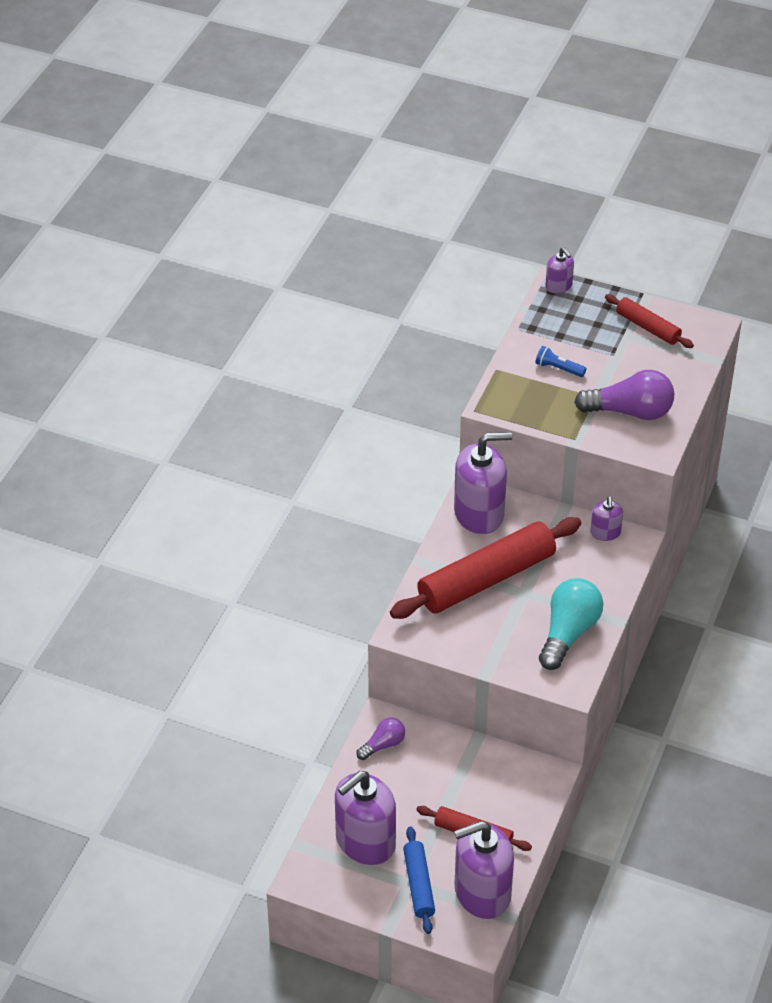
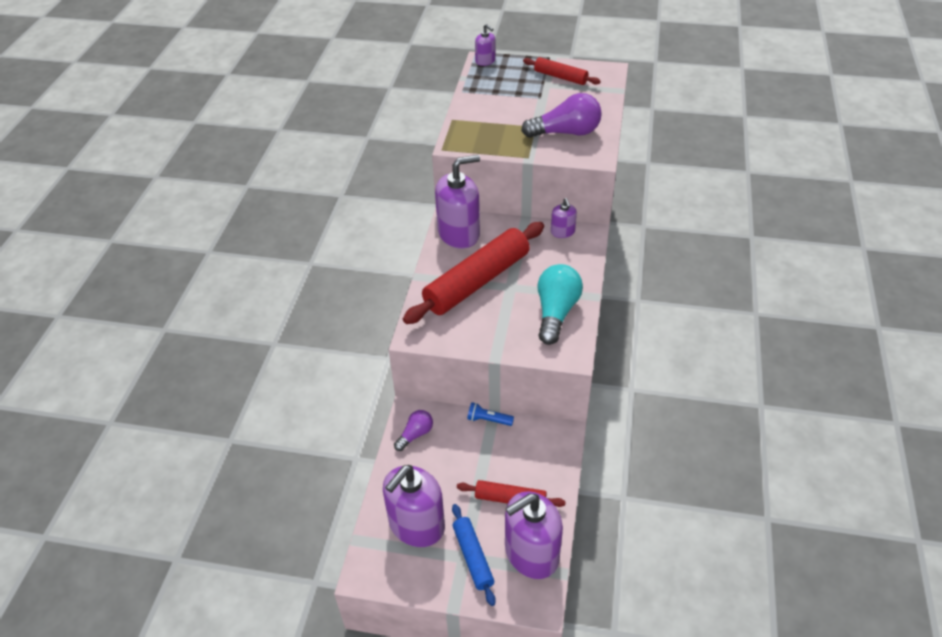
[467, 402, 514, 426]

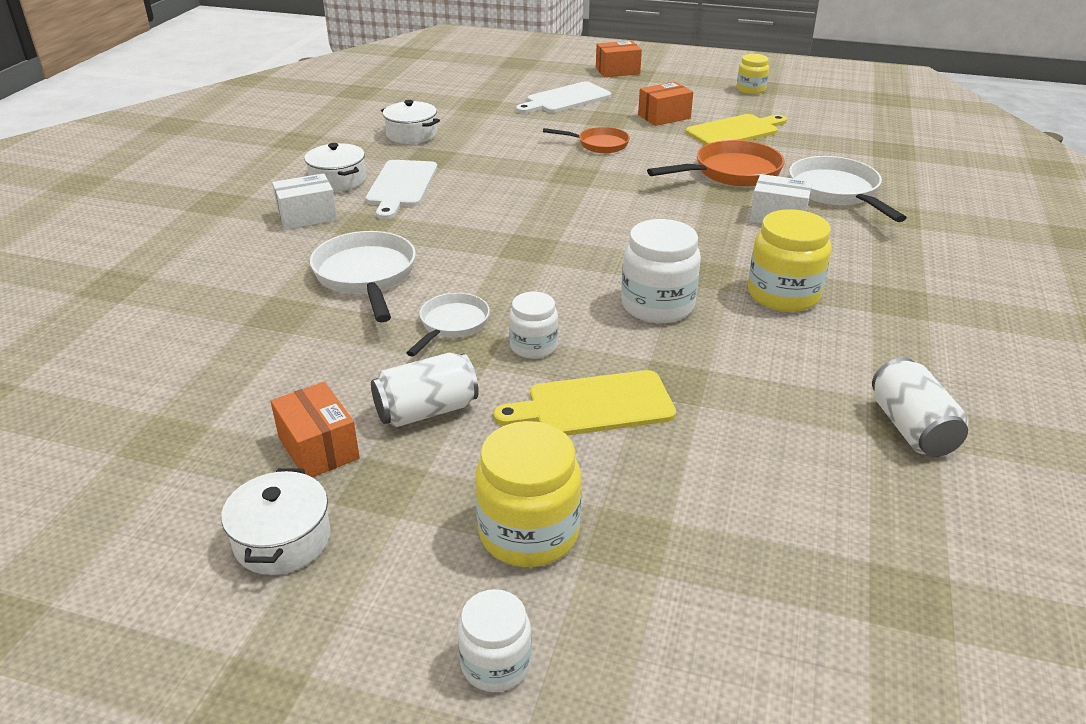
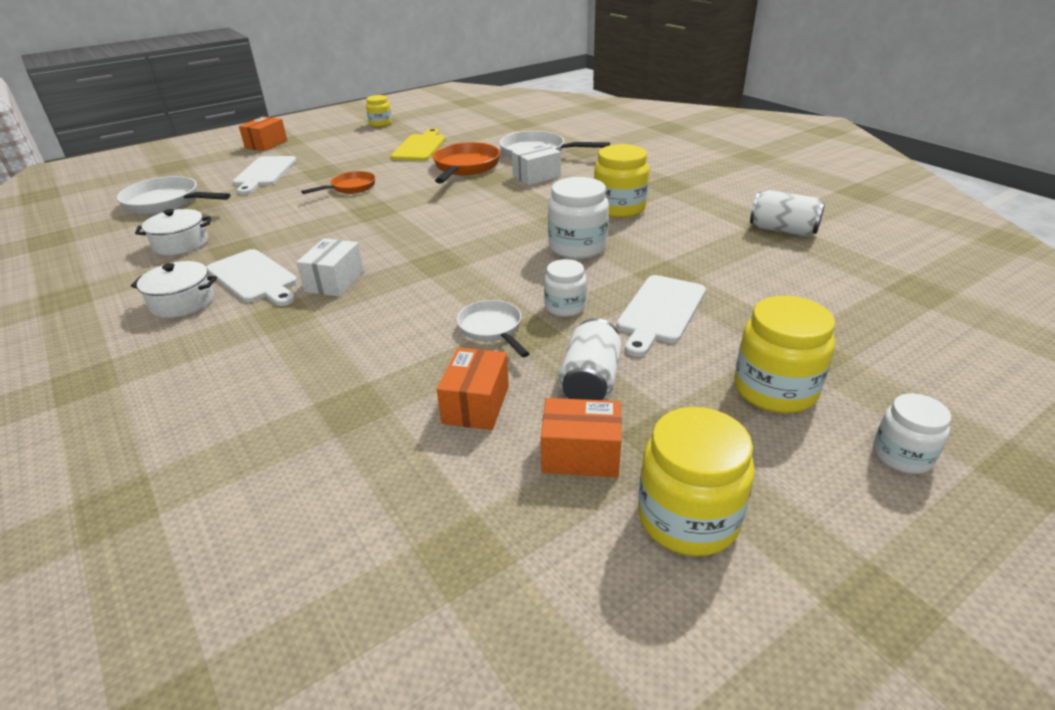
[437, 348, 509, 430]
[296, 238, 364, 297]
[117, 176, 230, 215]
[617, 275, 706, 357]
[638, 407, 755, 556]

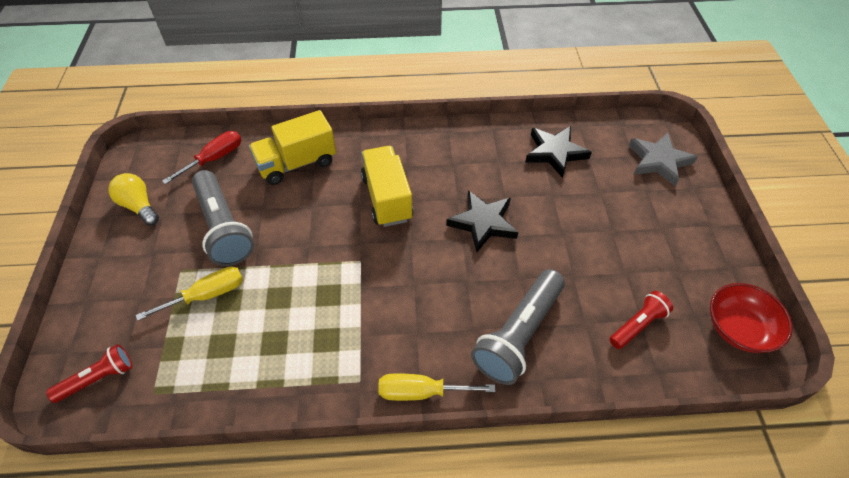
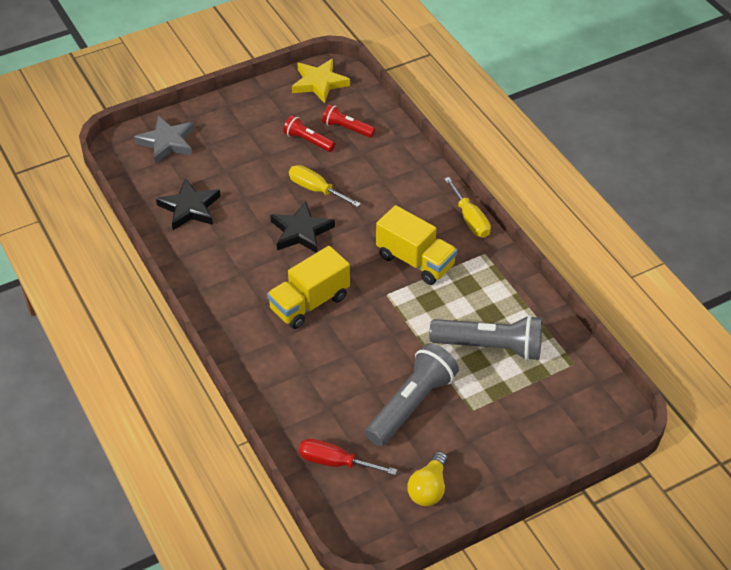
[376, 205, 457, 285]
[289, 165, 361, 207]
[429, 315, 542, 361]
[292, 59, 350, 103]
[283, 115, 335, 152]

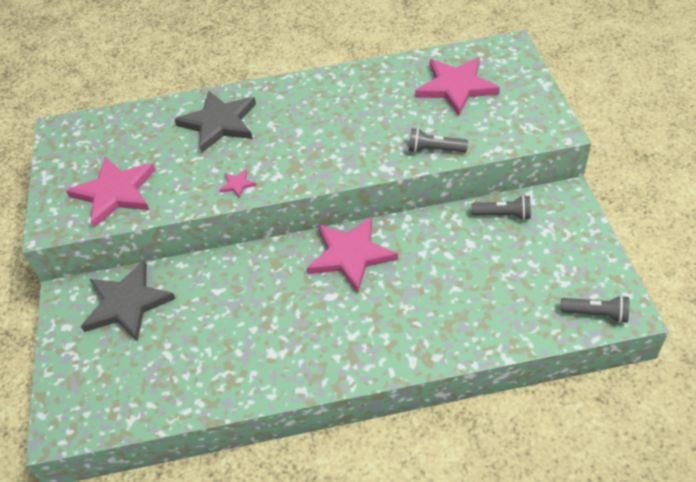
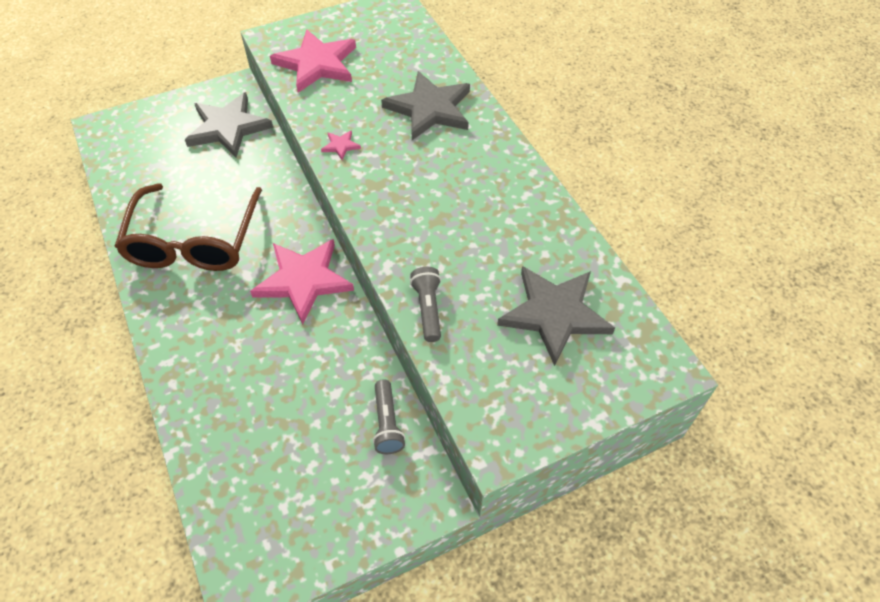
[497, 266, 615, 366]
[560, 295, 629, 323] (first image)
[114, 183, 262, 271]

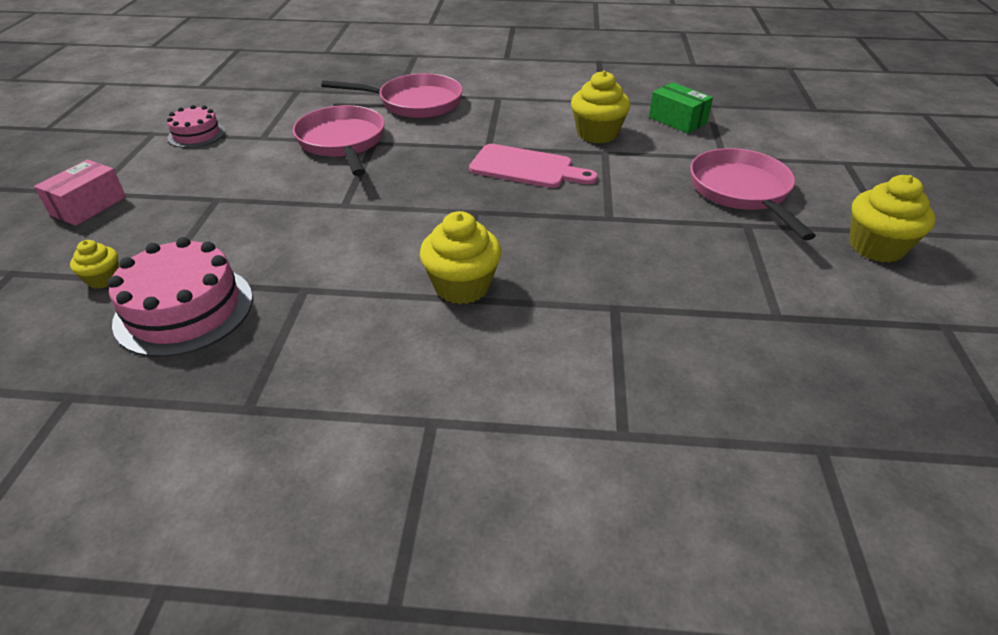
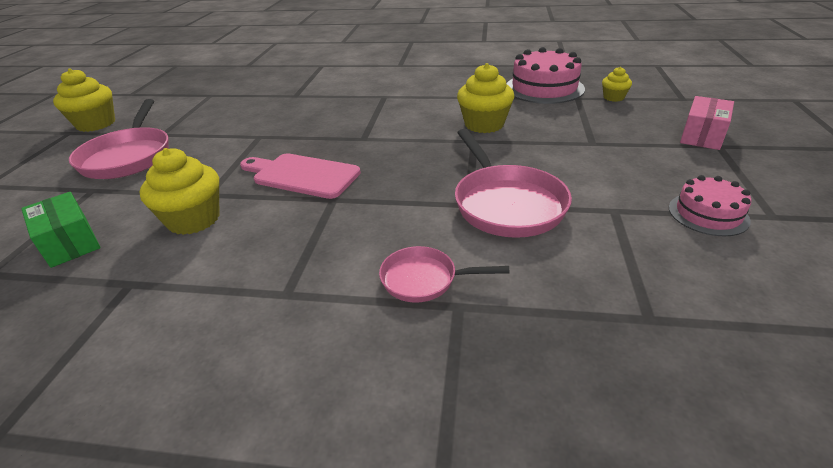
[379, 246, 510, 303]
[457, 63, 515, 133]

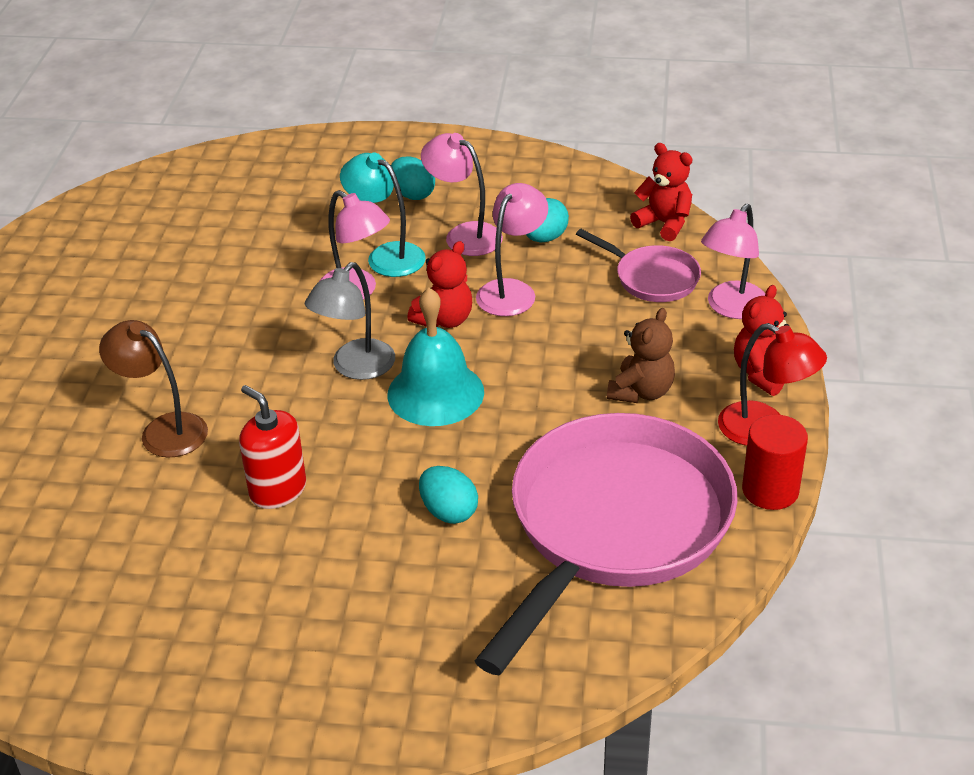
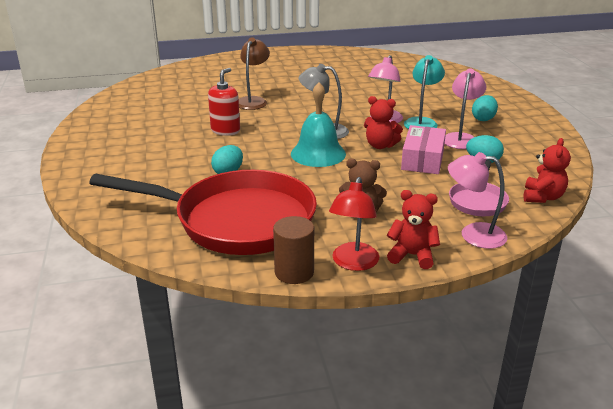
[401, 125, 446, 174]
[89, 170, 317, 255]
[273, 216, 314, 284]

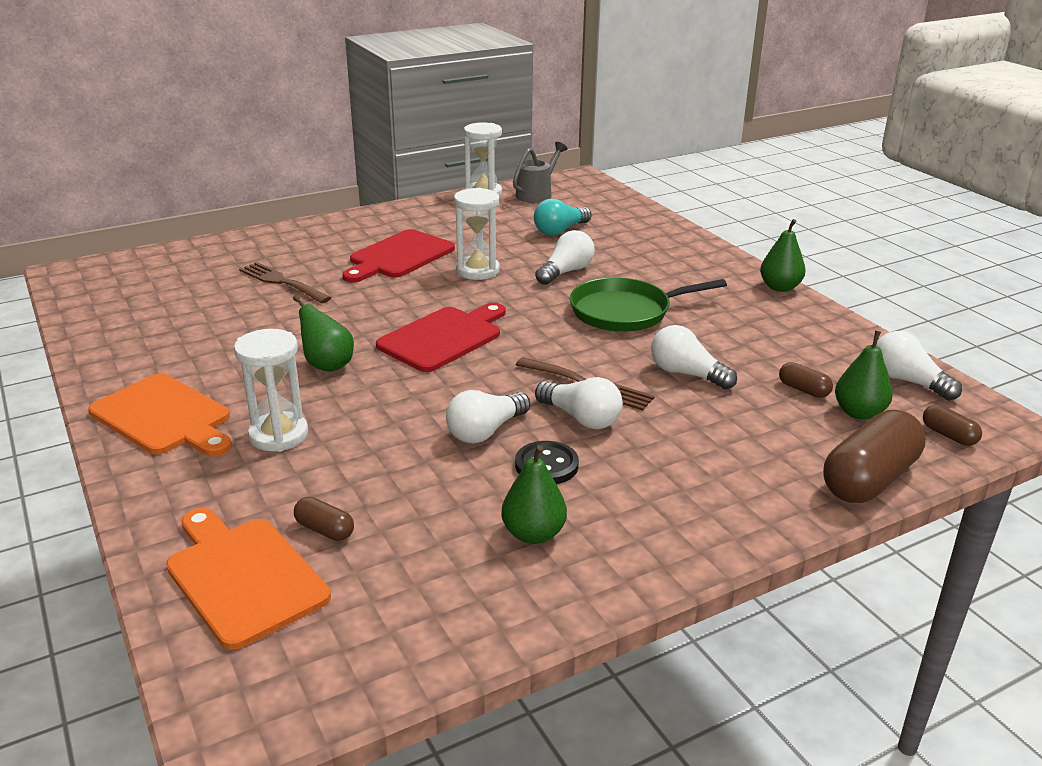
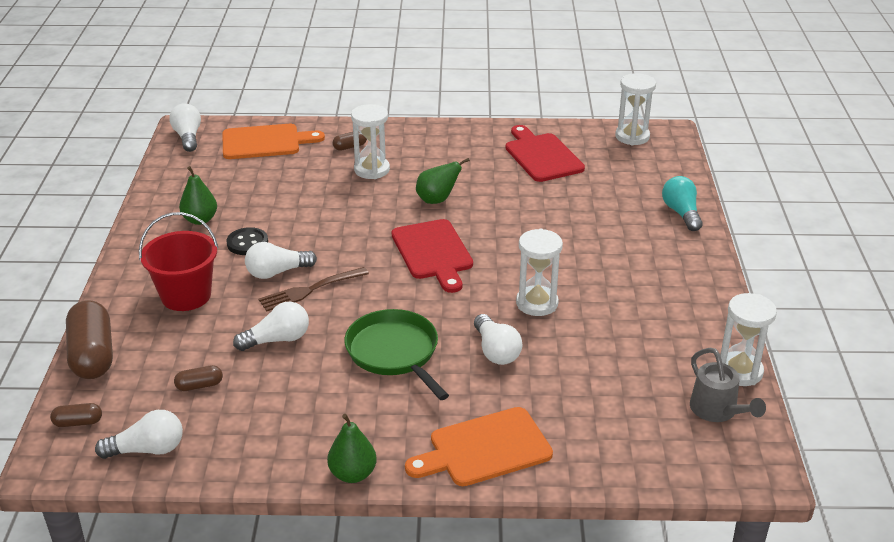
[662, 176, 702, 231]
[506, 125, 585, 182]
[239, 262, 331, 303] (first image)
[344, 309, 449, 400]
[835, 331, 893, 420] (first image)
[405, 407, 553, 486]
[169, 103, 201, 152]
[333, 132, 367, 151]
[615, 73, 656, 145]
[139, 212, 218, 311]

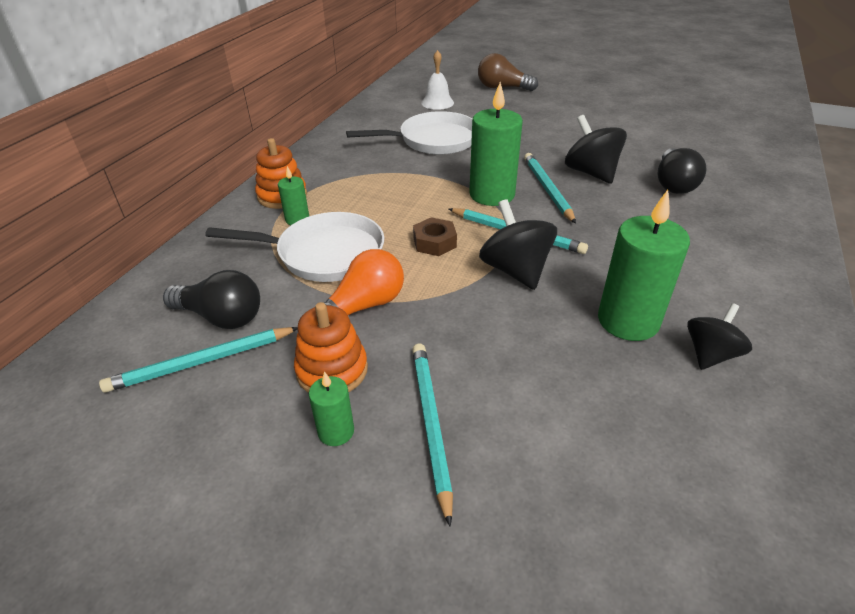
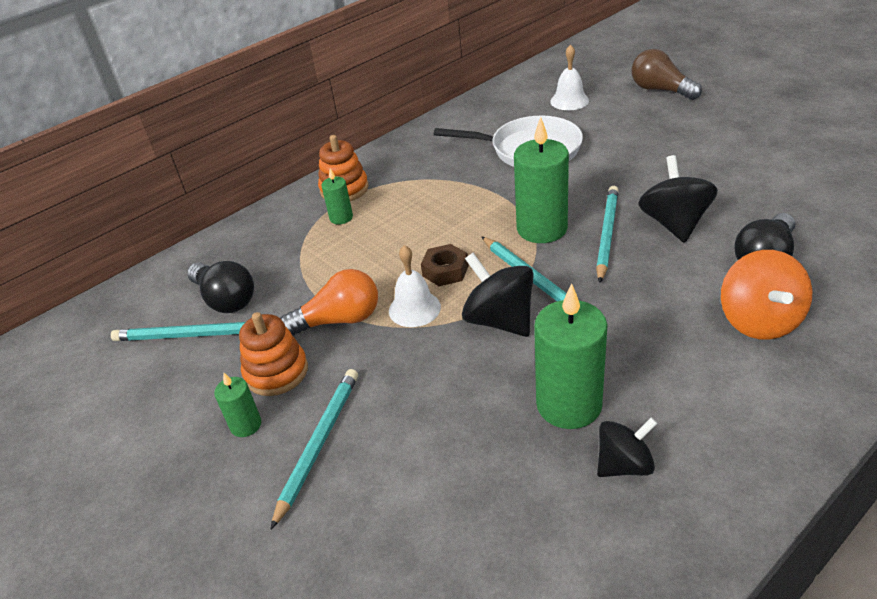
[462, 253, 534, 337]
[205, 212, 384, 282] (first image)
[389, 245, 441, 327]
[721, 250, 813, 340]

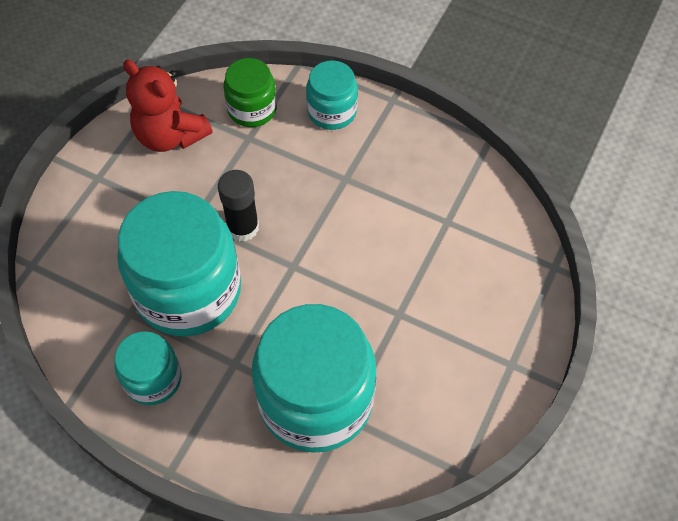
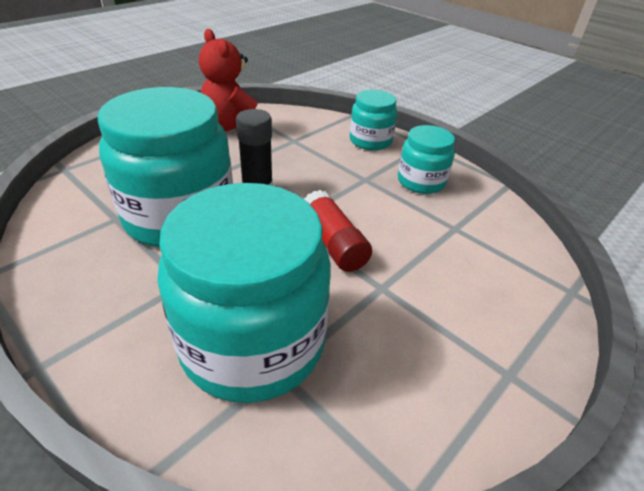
[223, 58, 277, 127] (first image)
[398, 125, 455, 194]
[304, 190, 372, 272]

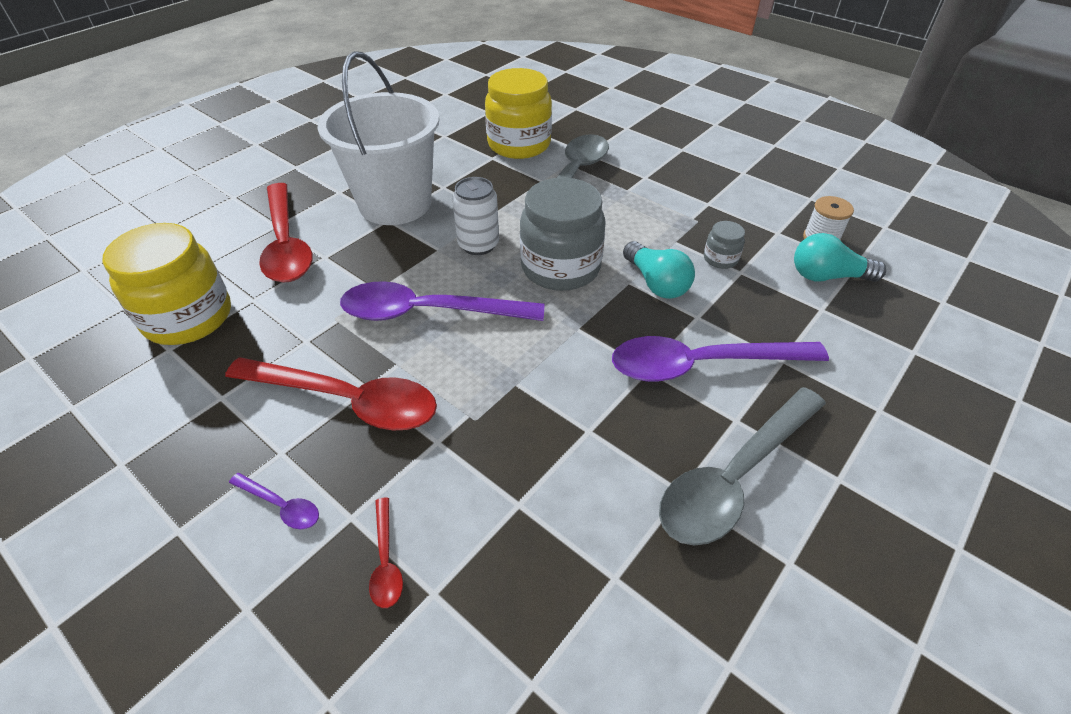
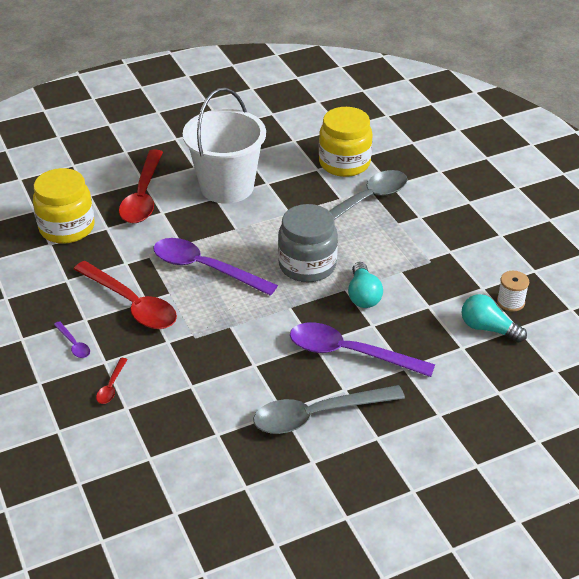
[452, 177, 499, 255] (first image)
[704, 221, 745, 269] (first image)

